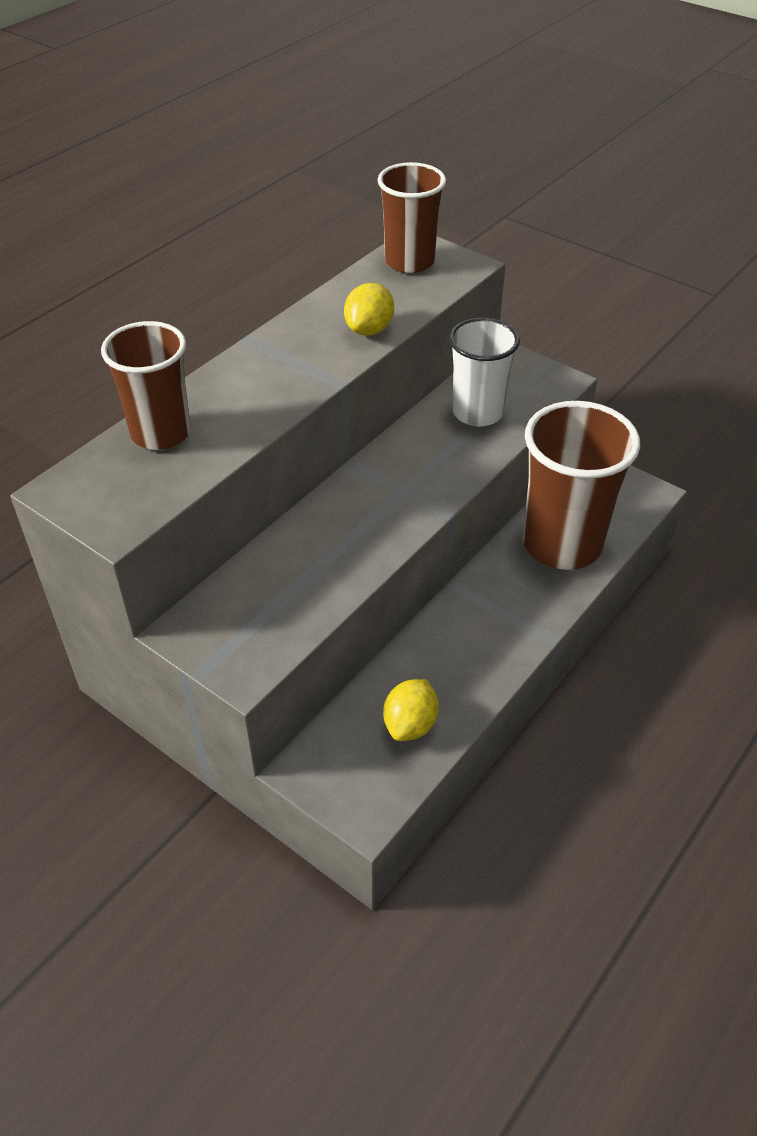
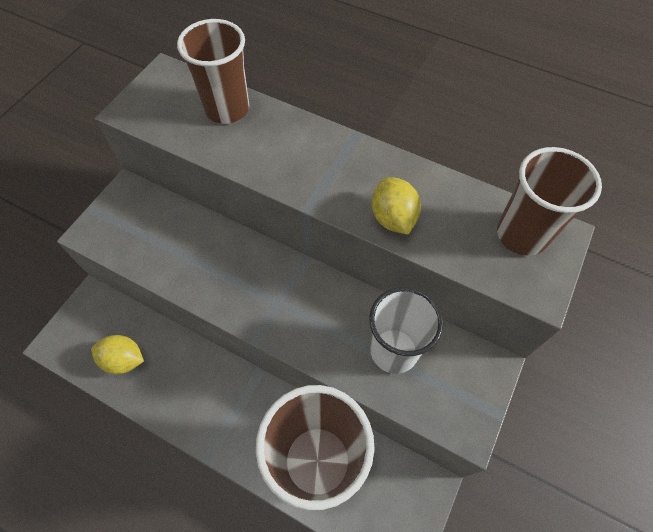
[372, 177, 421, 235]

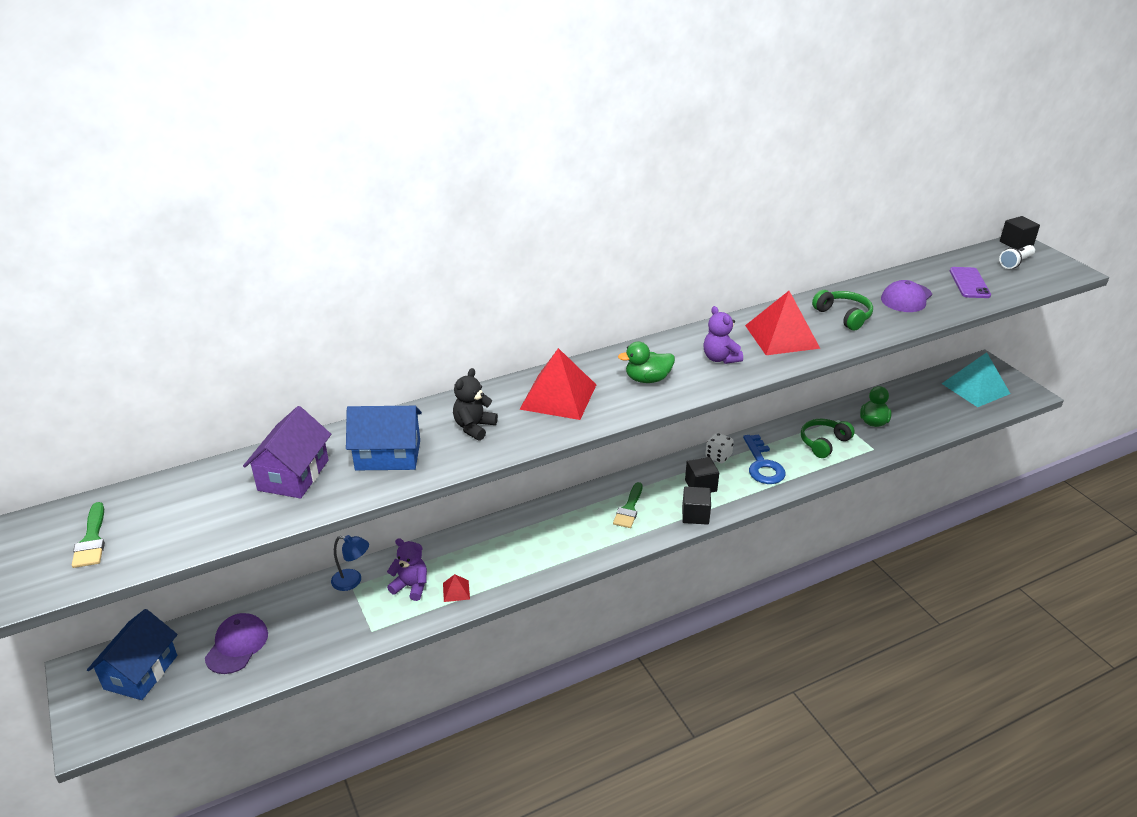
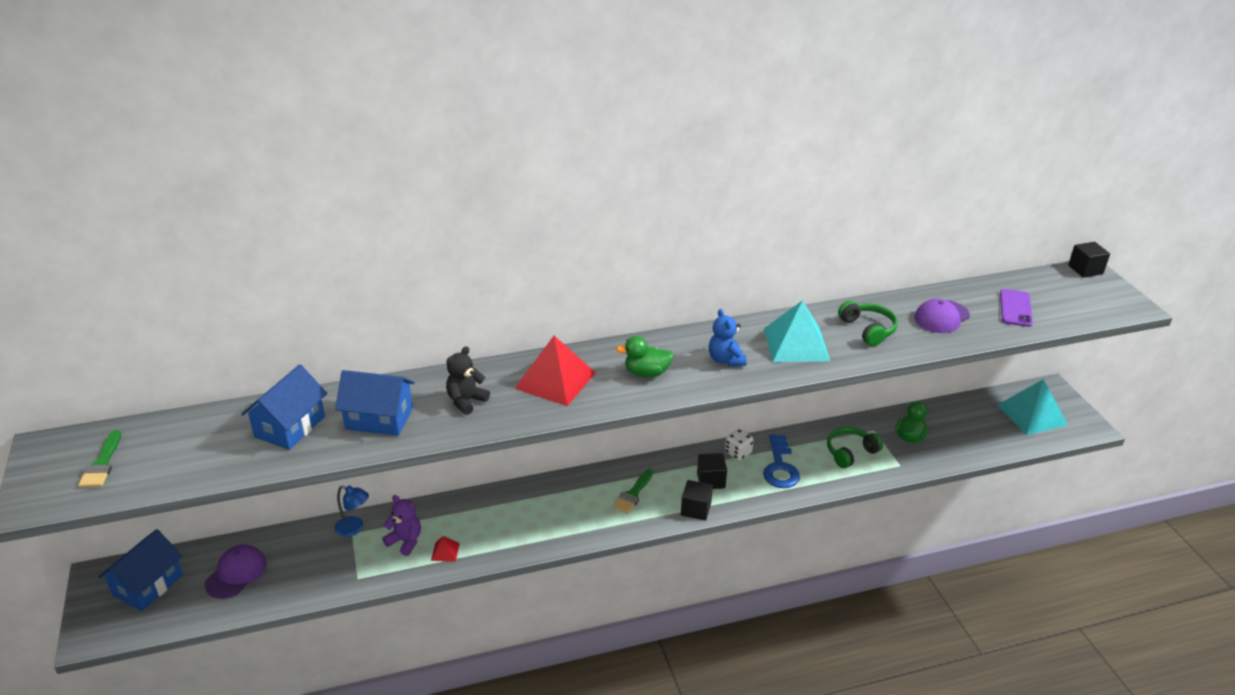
[999, 245, 1035, 269] (first image)
[764, 300, 830, 362]
[709, 309, 746, 366]
[241, 364, 328, 450]

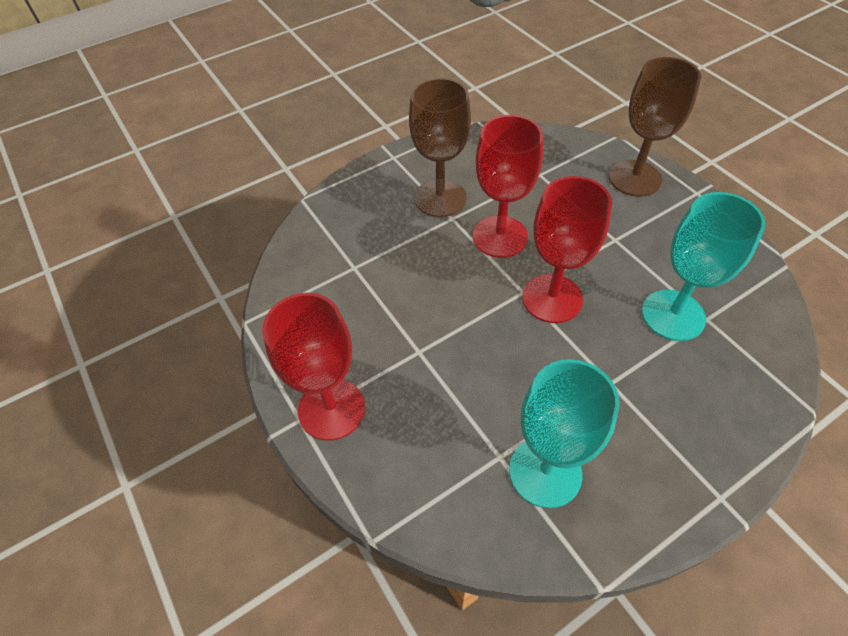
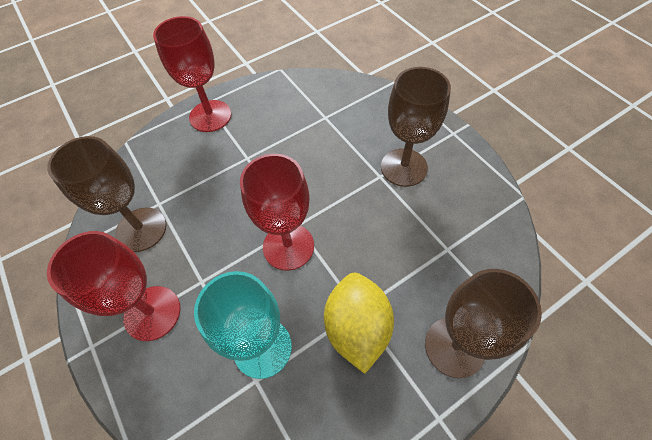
[47, 231, 180, 341]
[47, 136, 166, 252]
[324, 273, 394, 374]

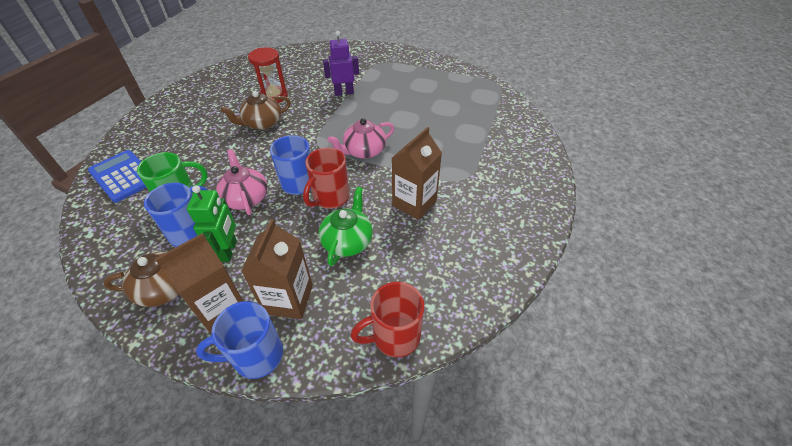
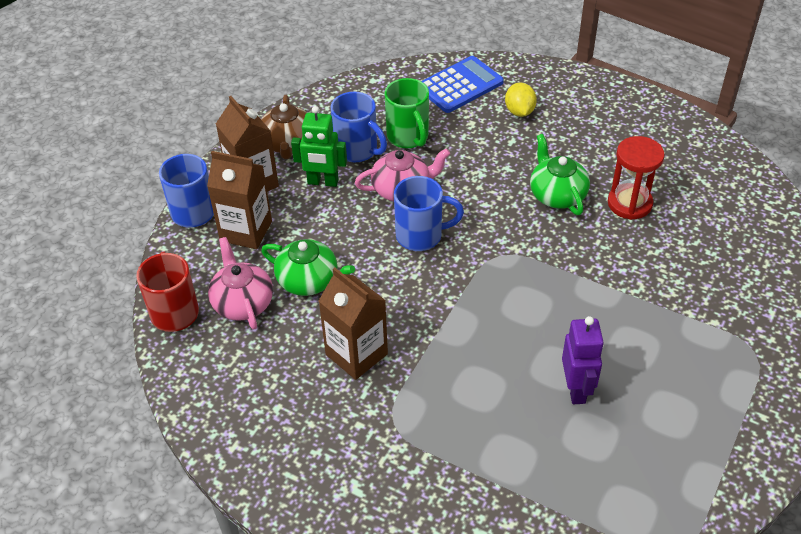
[562, 316, 604, 404]
[530, 134, 590, 215]
[208, 237, 273, 329]
[303, 148, 349, 209] (first image)
[505, 83, 537, 117]

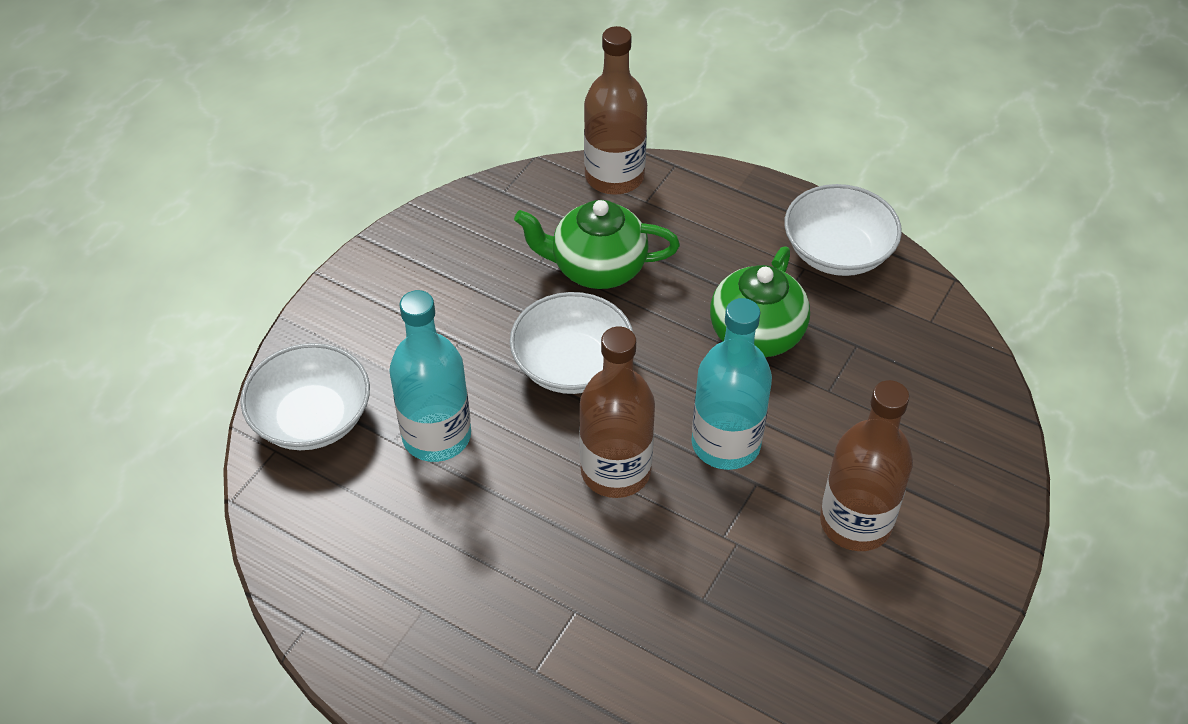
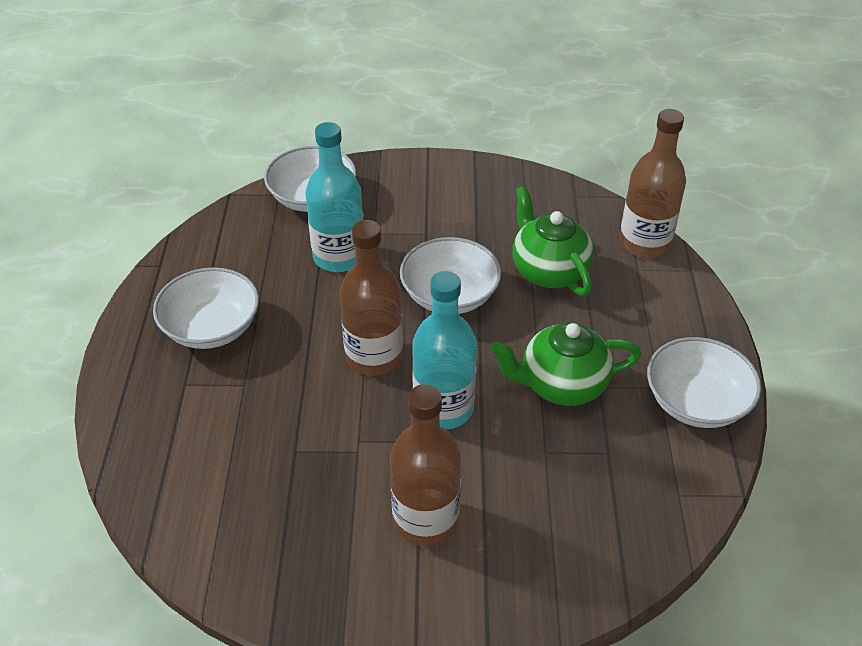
[153, 267, 259, 349]

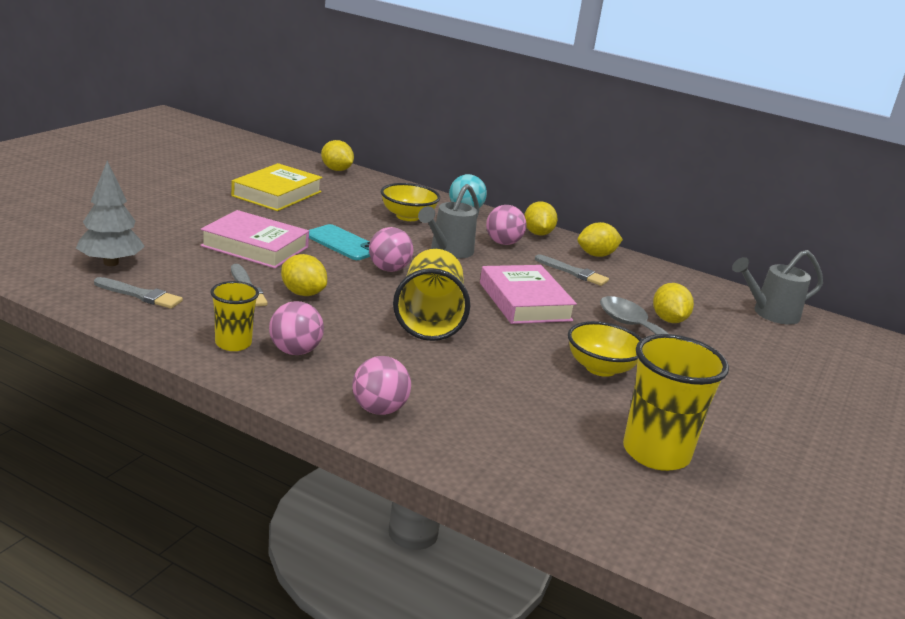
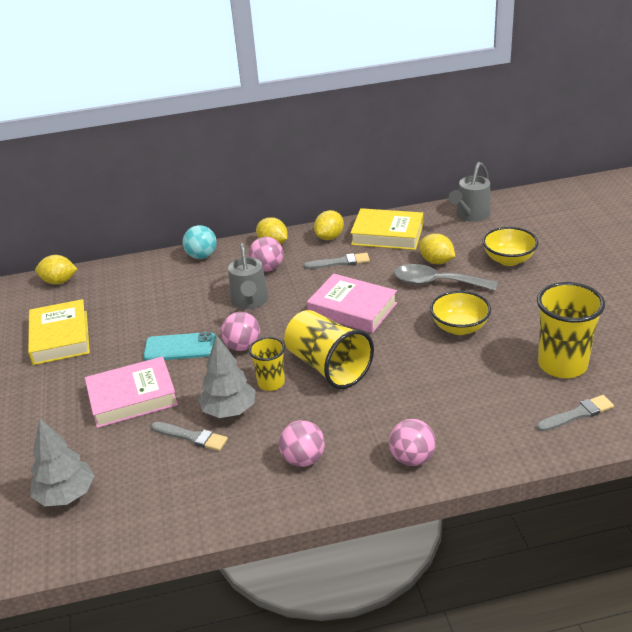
[482, 227, 538, 266]
[198, 335, 256, 418]
[537, 395, 614, 431]
[249, 337, 285, 391]
[350, 208, 423, 250]

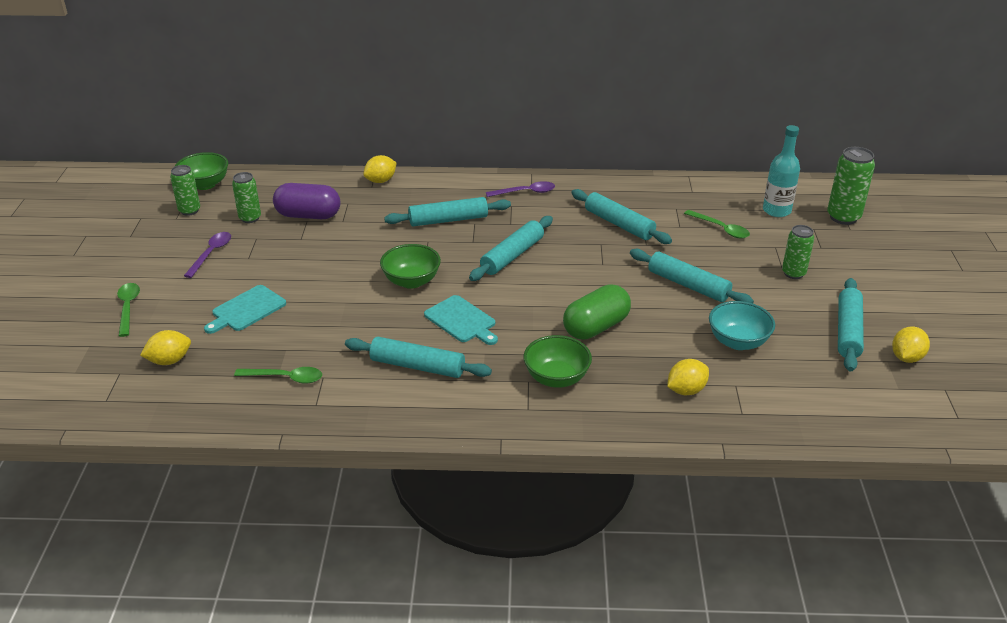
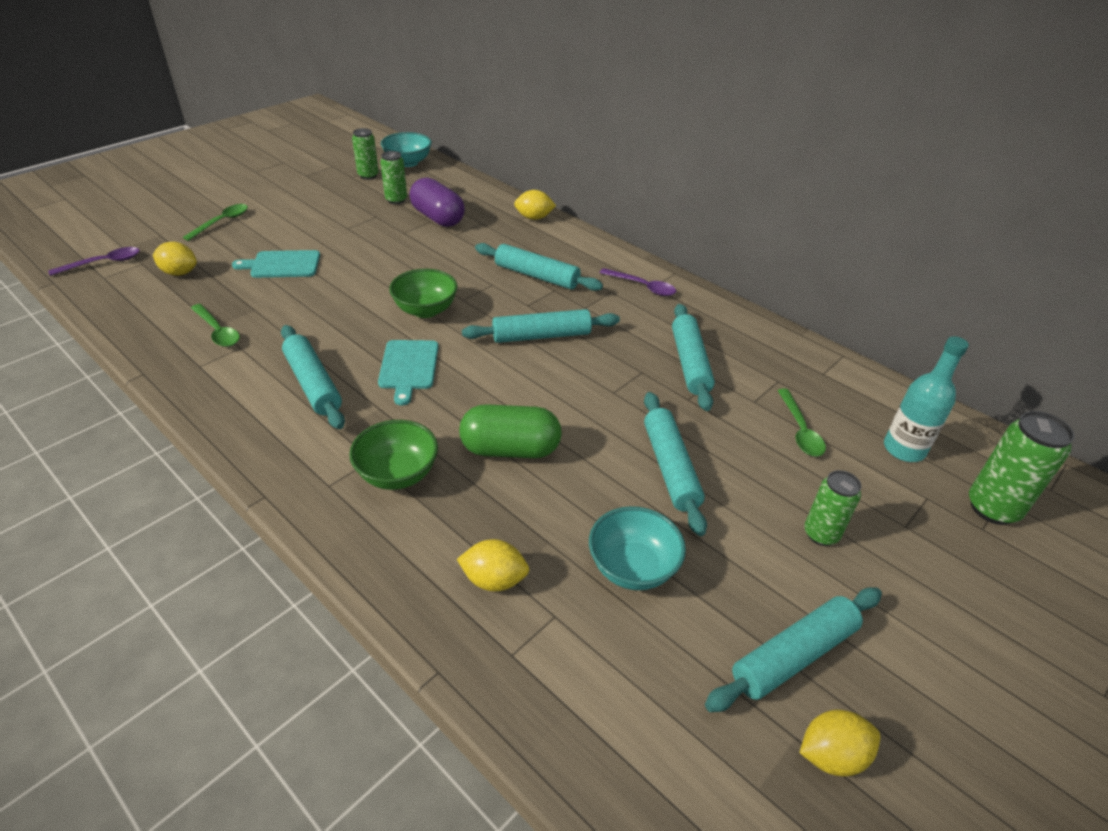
[381, 132, 432, 167]
[48, 247, 139, 276]

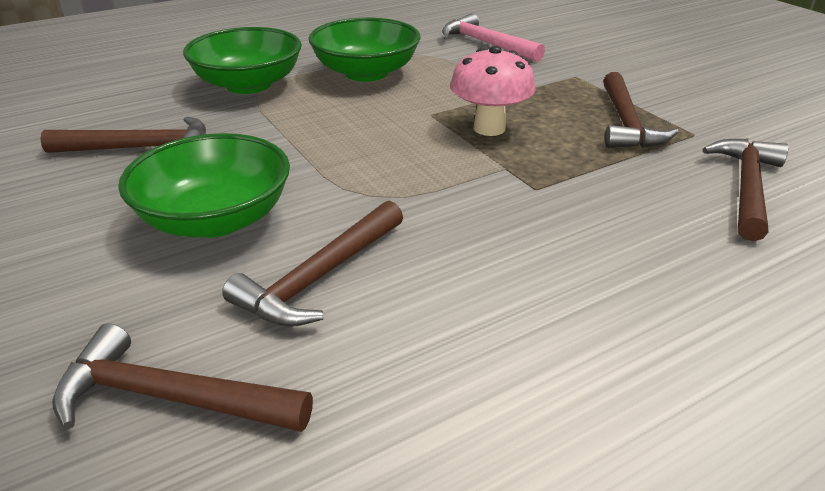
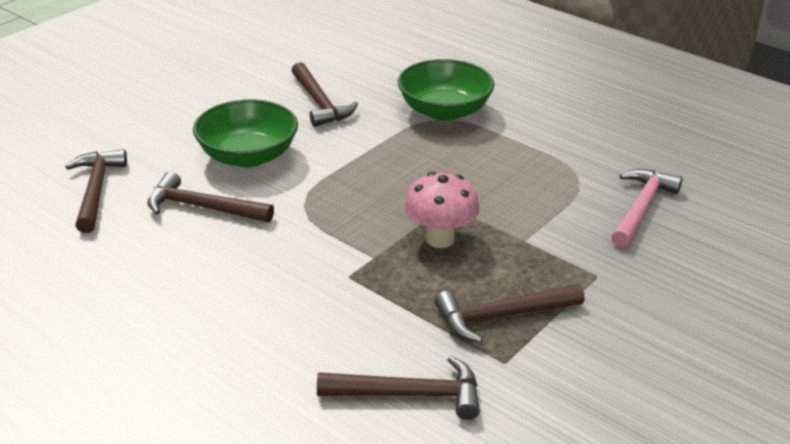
[308, 18, 421, 82] (first image)

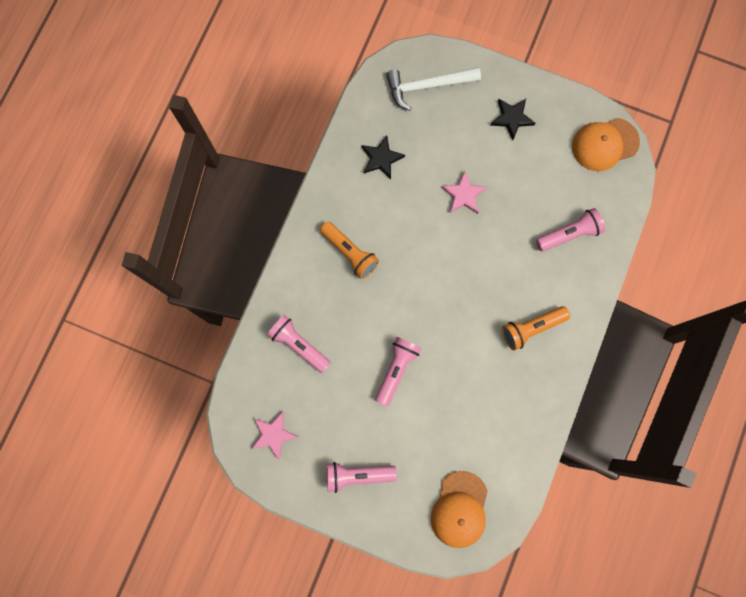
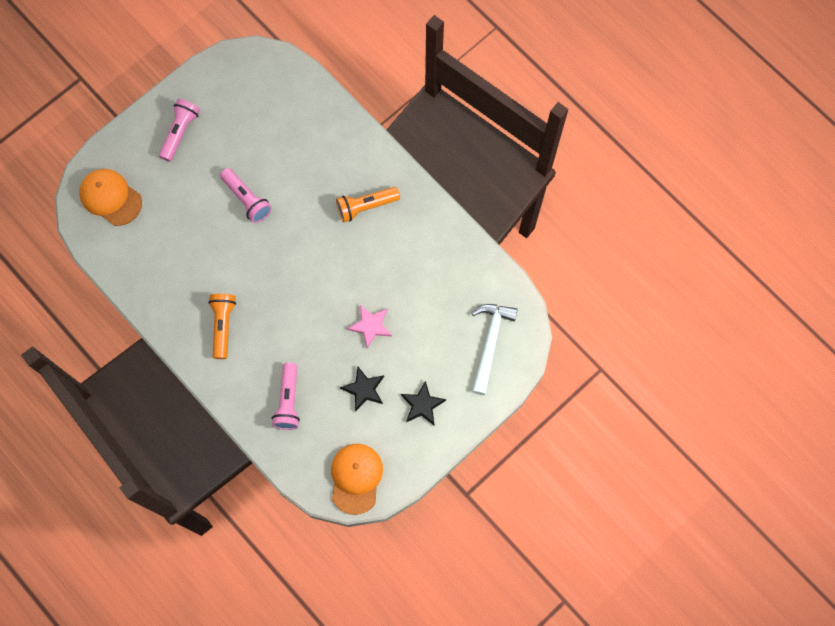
[340, 367, 384, 411]
[267, 315, 331, 373] (first image)
[251, 411, 299, 460] (first image)

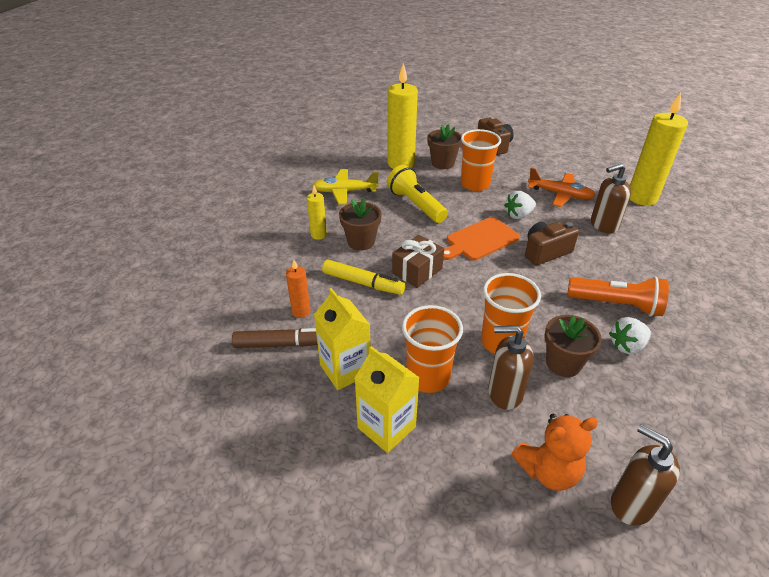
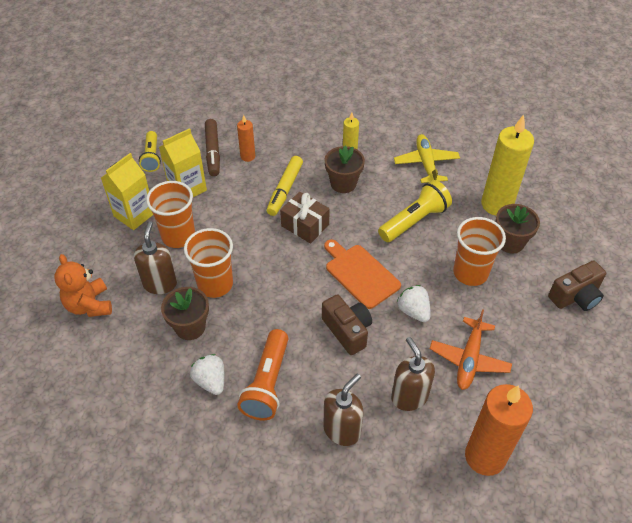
[465, 384, 533, 476]
[323, 374, 363, 446]
[139, 131, 161, 172]

